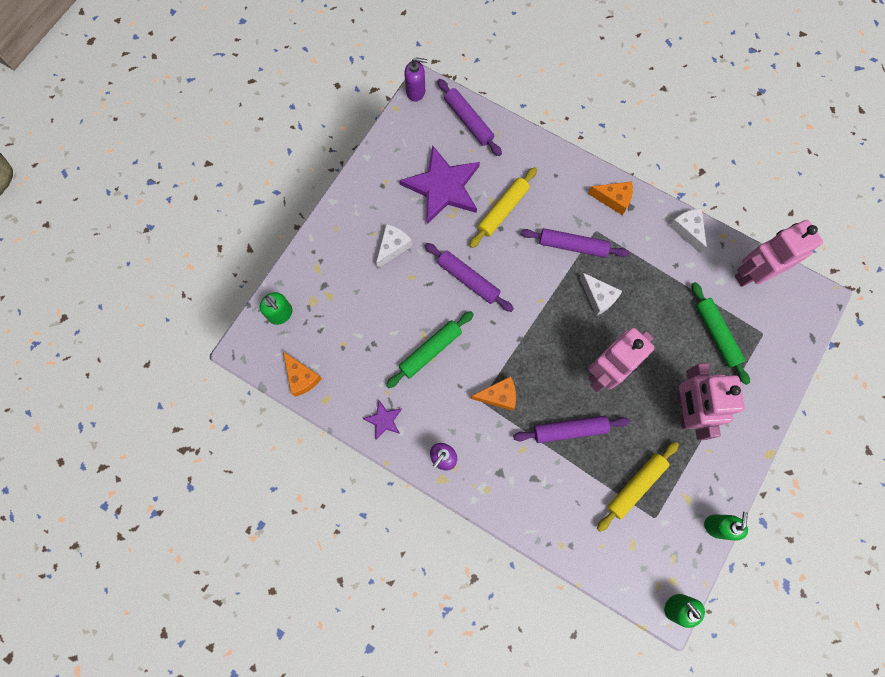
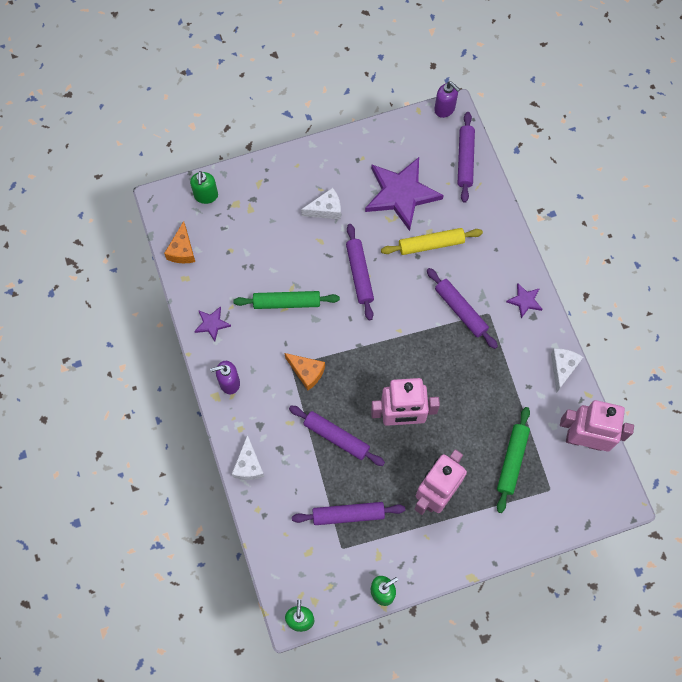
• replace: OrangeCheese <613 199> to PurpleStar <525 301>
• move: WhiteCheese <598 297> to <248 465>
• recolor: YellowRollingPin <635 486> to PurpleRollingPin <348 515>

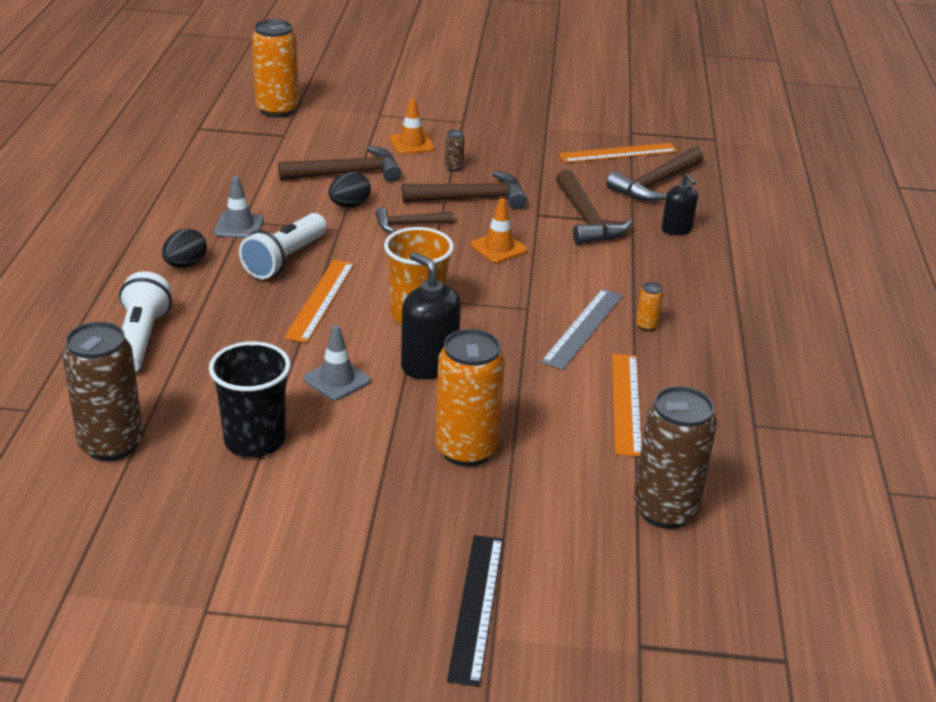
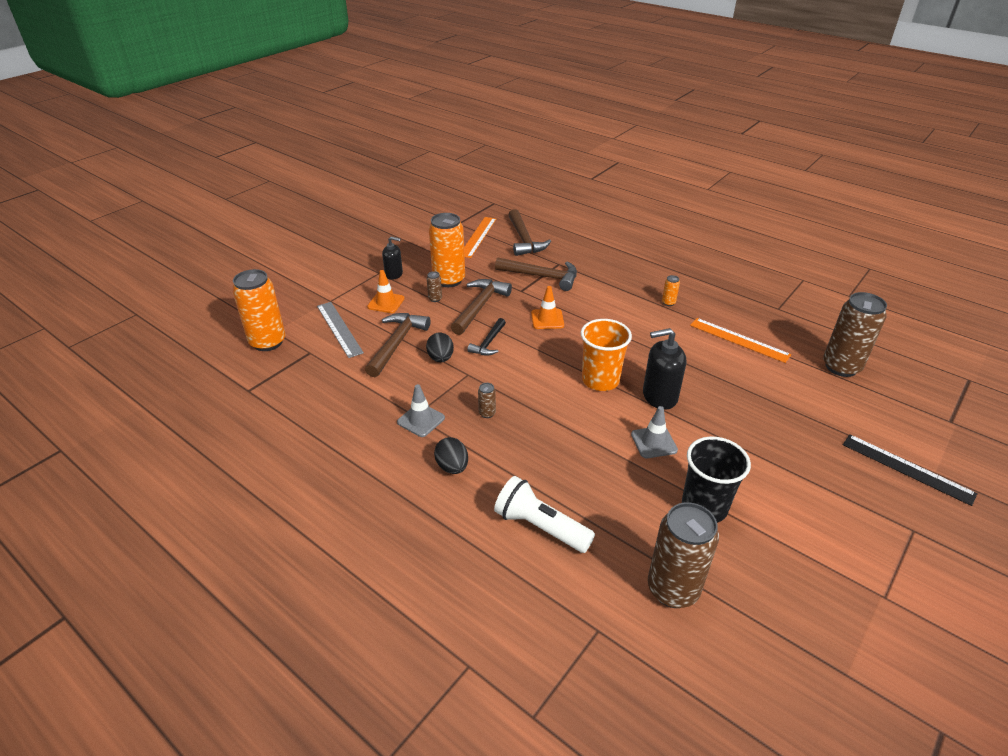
• move: BlackSoapDispenser <677 229> to <394 274>
• recolor: BrownHammer <409 224> to BlackHammer <488 342>
• replace: WhiteFlashlight <285 259> to BrownCan <487 413>
• delete: OrangeRuler <320 300>
• move: GreyRuler <583 328> to <339 329>
• move: OrangeCan <466 450> to <449 280>

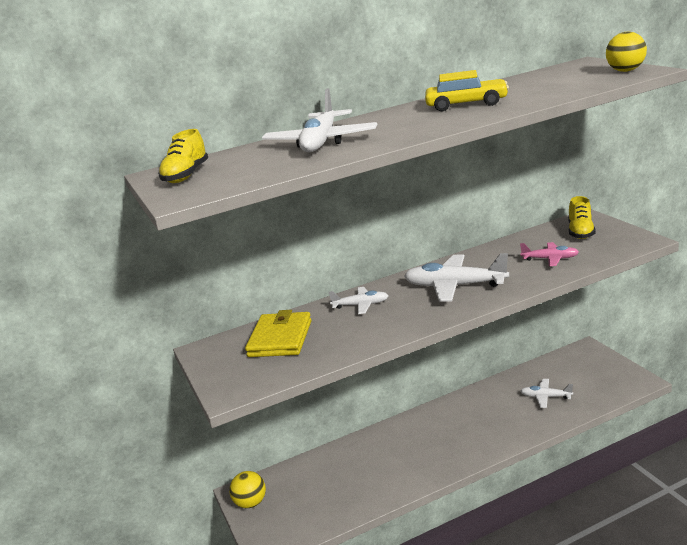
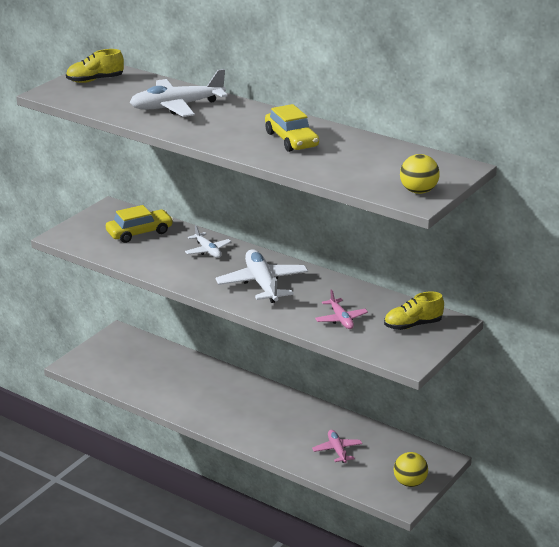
• replace: YellowWallet <280 339> to YellowCar <139 232>
• recolor: WhitePlane <545 397> to PinkPlane <337 450>
• move: YellowBall <251 503> to <410 483>

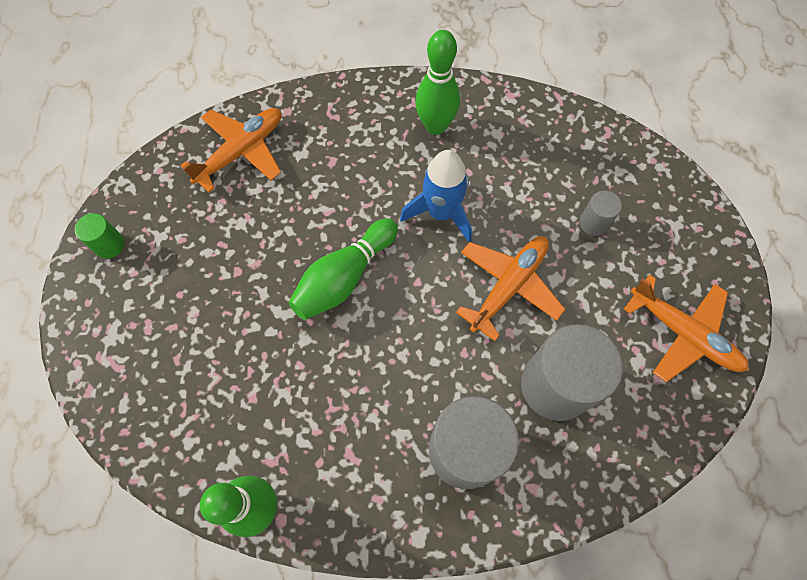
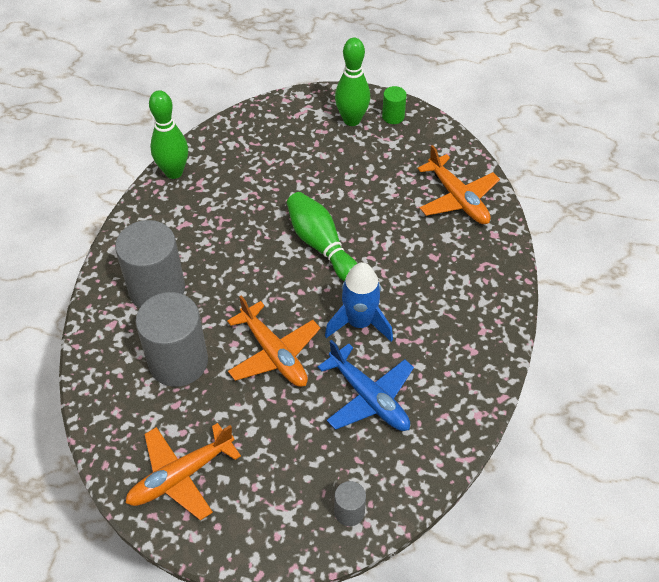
• move: GreenBowlingPin <435 126> to <352 120>
• move: GreyCylinder <593 223> to <349 512>
• insert: BluePlane <369 397>

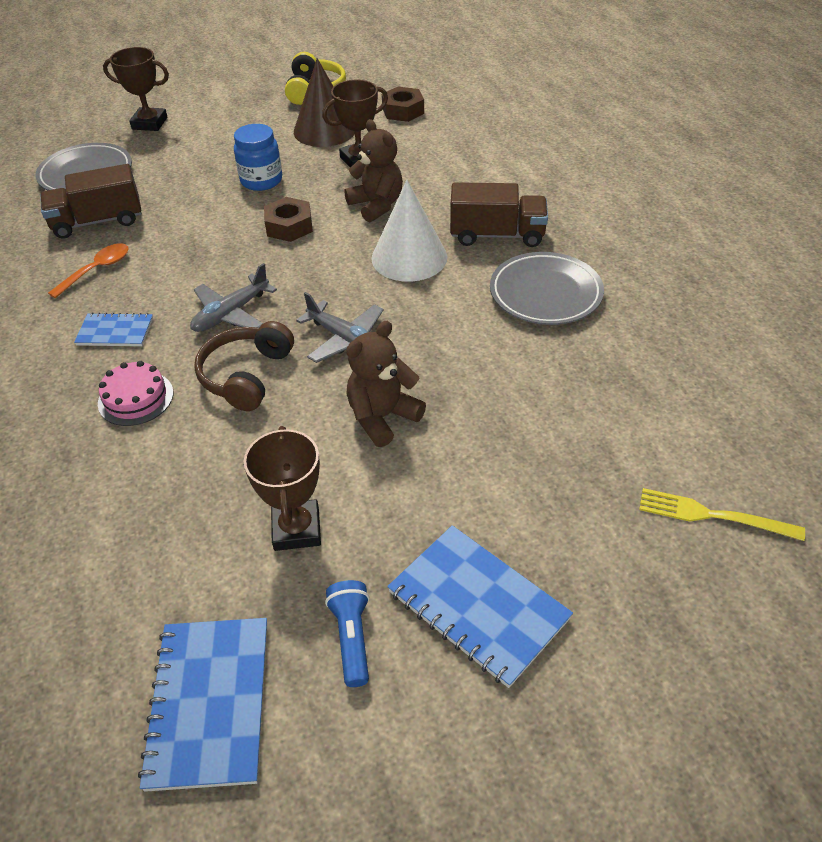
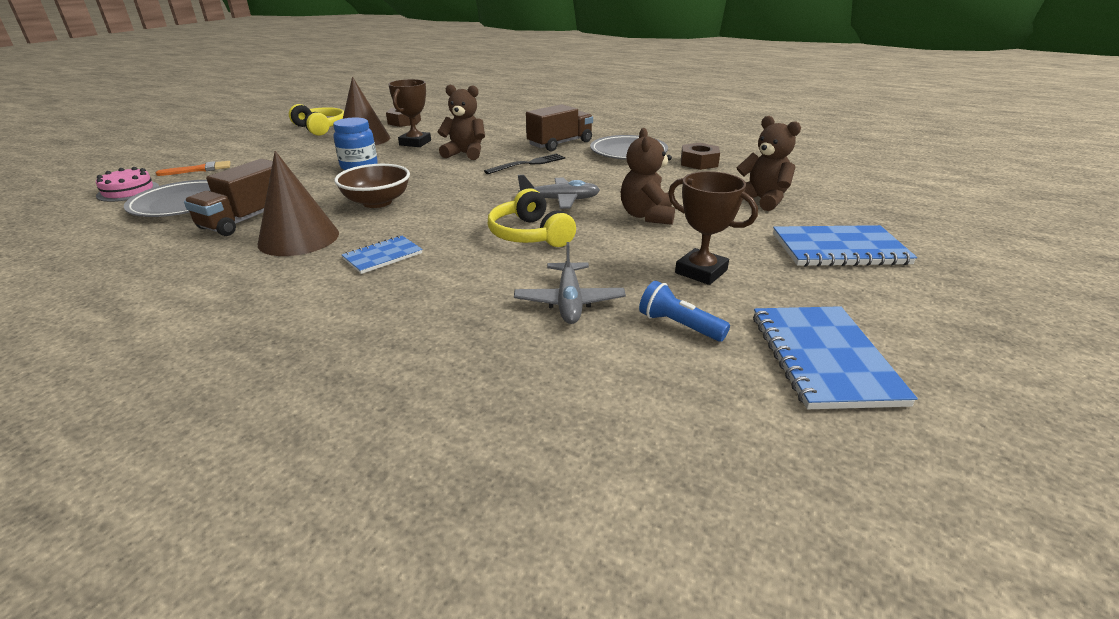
• replace: BrownTrophy <149 123> to OrangeBrush <199 169>
• replace: WhiteCone <409 257> to BlackFork <529 164>
• move: BrownNut <289 226> to <699 162>
• replace: OrangeSpoon <97 270> to BrownCone <299 238>
• move: GreyPlane <231 313> to <569 302>
• recolor: BrownHeadphones <246 375> to YellowHeadphones <530 235>
• move: PinkCake <135 398> to <128 191>
• delete: YellowFork <711 515>
• move: BlueFlashlight <352 637> to <679 325>
• rotate: BlueNotebook <209 703> = <823 358> 45 degrees clockwise
• insert: BrownTeddyBear <762 200>
• insert: BrownBowl <377 202>

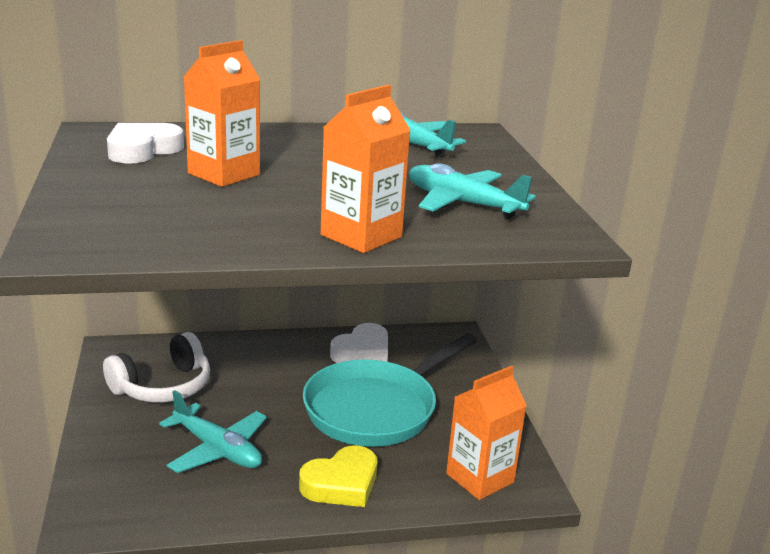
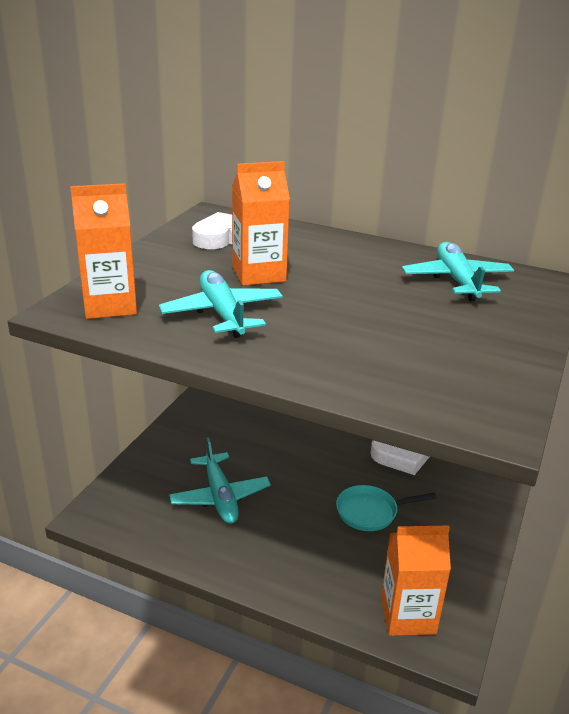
• move: OrangeCarton <361 236> to <110 305>
• move: TurquoisePlane <462 203> to <222 314>
• delete: WhiteHeadphones <163 386>
• resize: TurquoisePan <376 408> = <370 512> x0.50
• delete: YellowHeart <341 483>

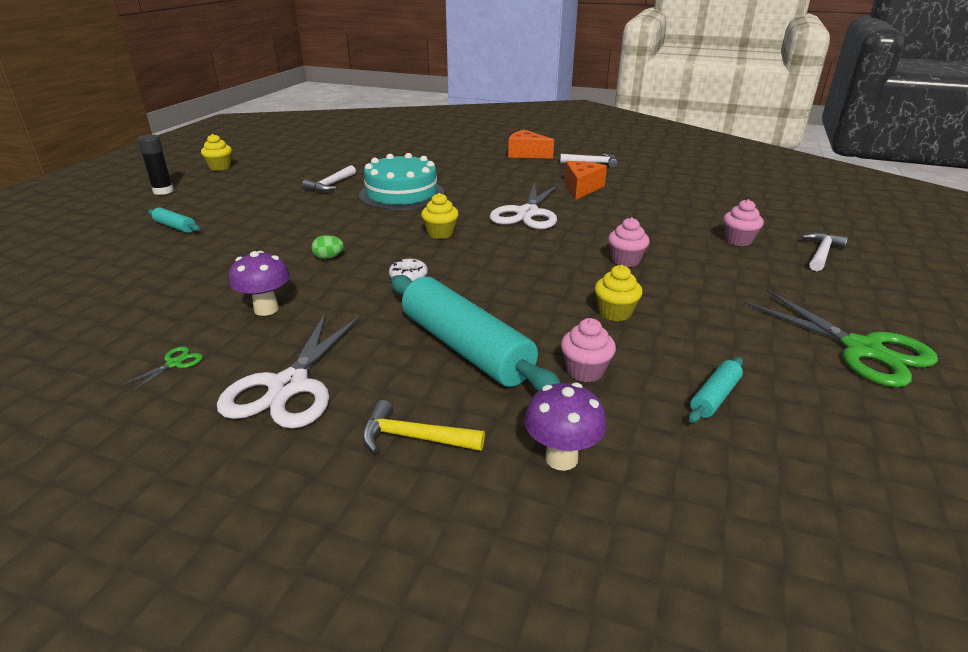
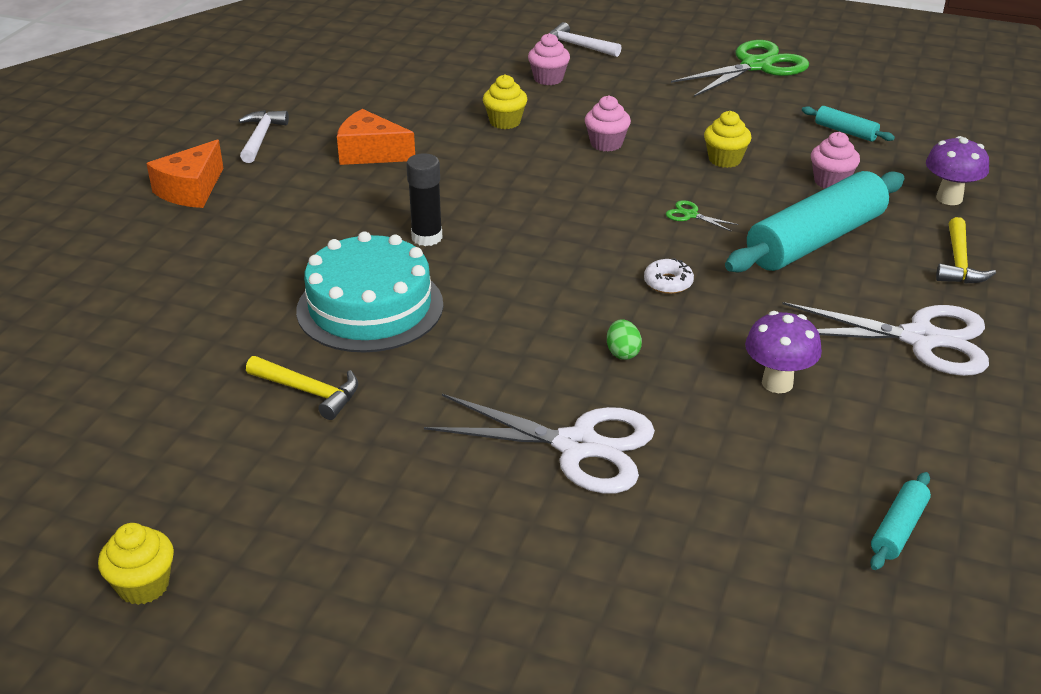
• move: BlackGlueStick <163 191> to <427 237>
• recolor: WhiteHammer <330 185> to YellowHammer <309 391>
• move: WhiteScissors <527 213> to <577 446>
• move: YellowCupcake <440 233> to <505 122>
• move: TurquoiseRollingPin <175 227> to <898 529>
• move: GreenScissors <174 363> to <690 215>

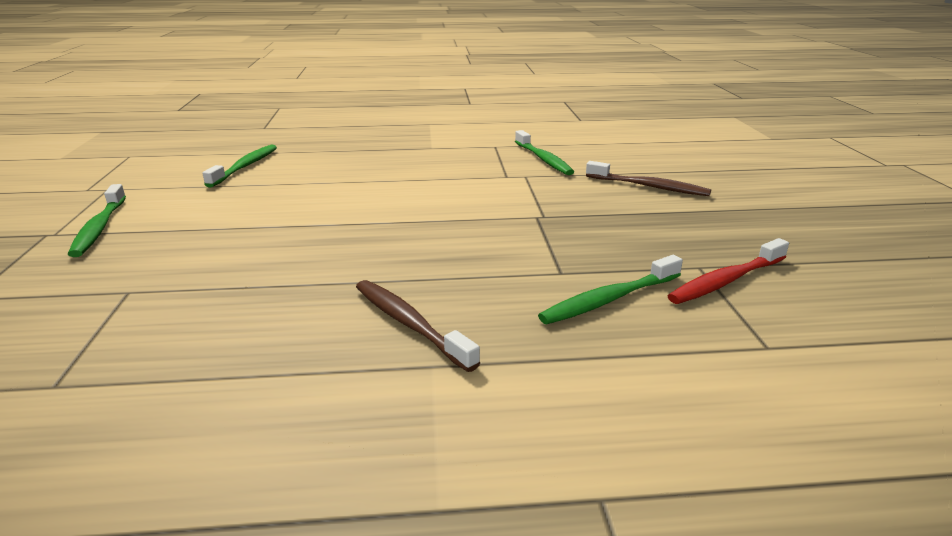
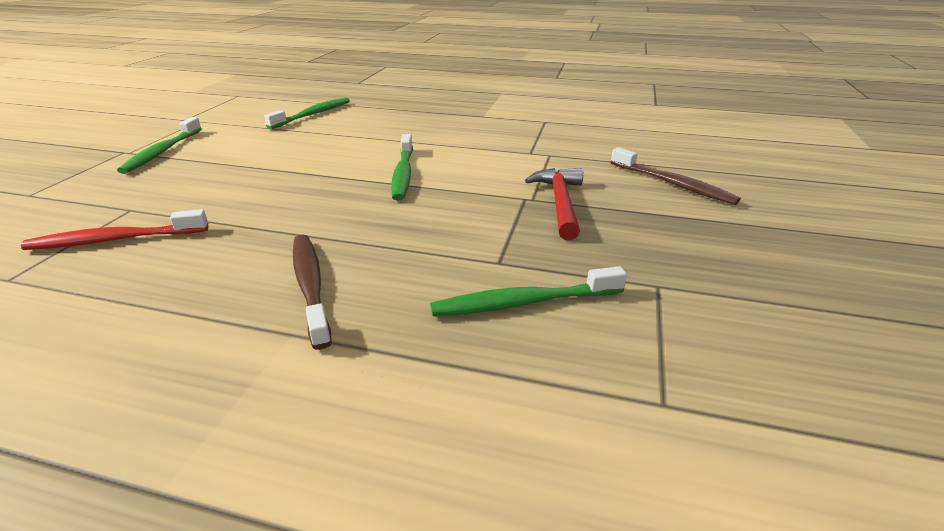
• move: GreenToothbrush <543 159> to <403 174>
• move: RedToothbrush <726 281> to <115 240>
• insert: RedHammer <560 203>

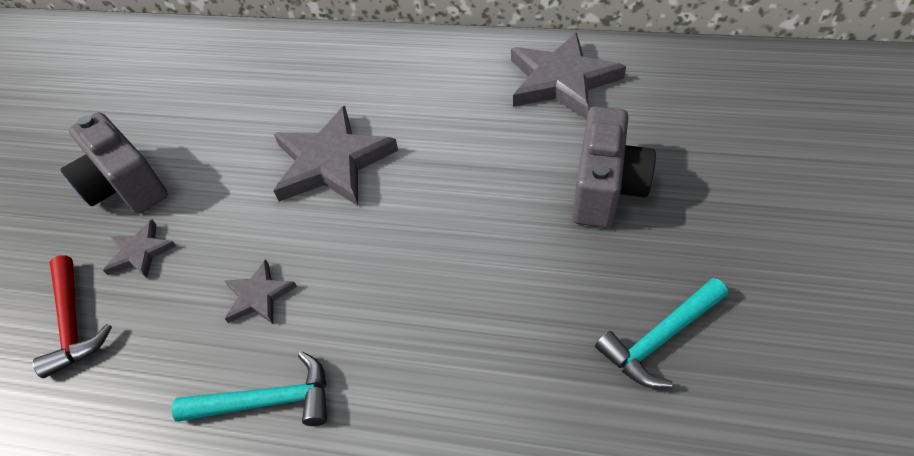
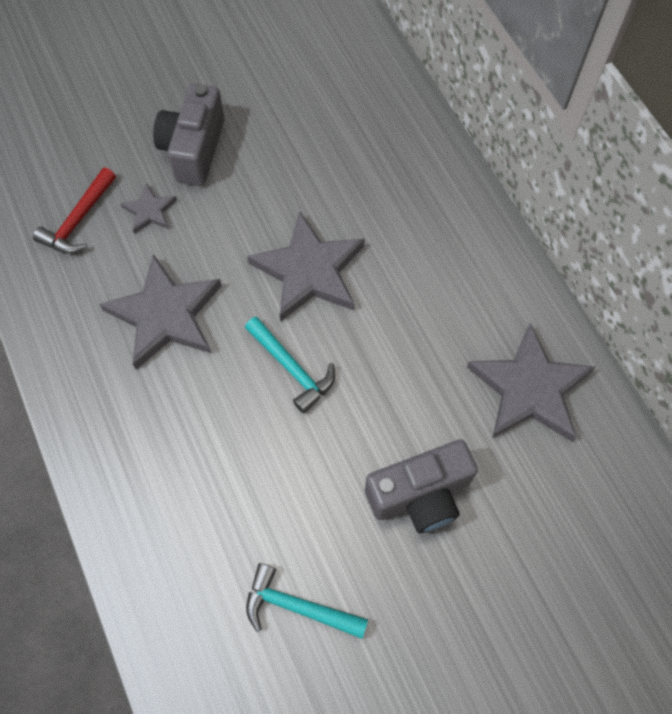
• resize: GreyStar <258 296> = <165 315> x2.05
• move: TurquoiseHammer <268 401> to <292 368>

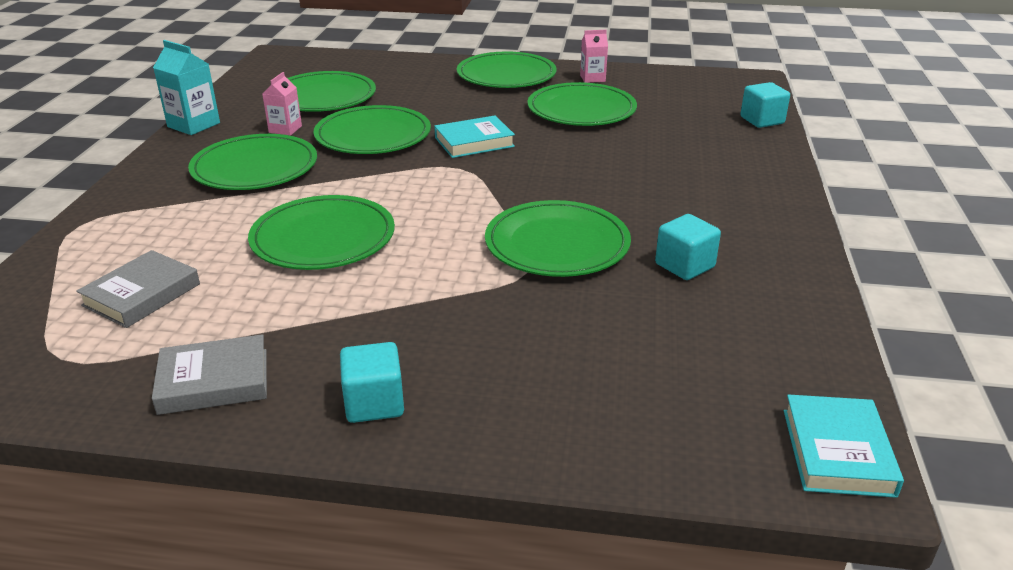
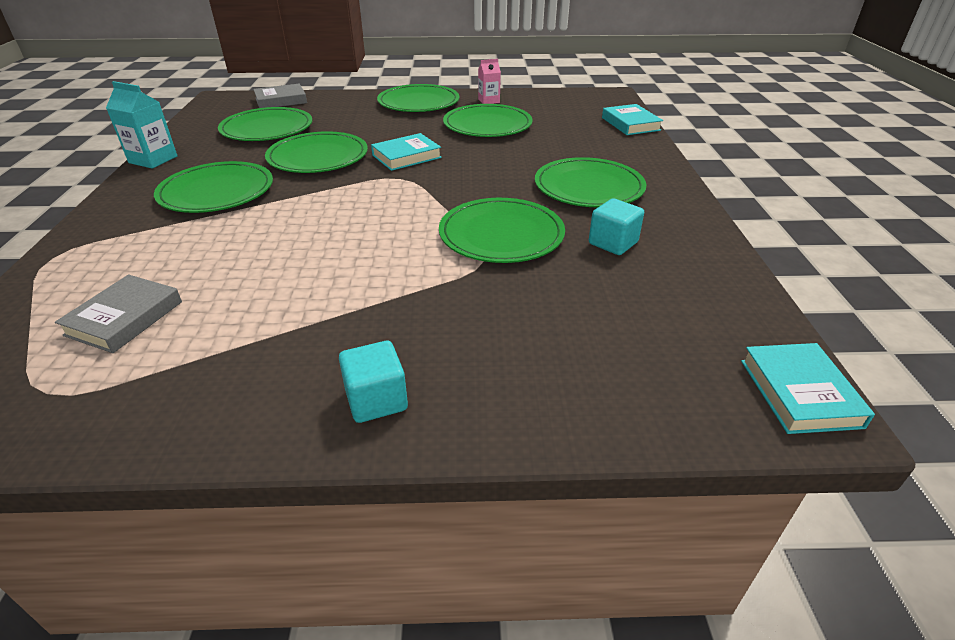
• delete: PinkCarton <285 129>
• replace: TurquoiseCube <762 120> to TurquoiseBook <630 124>
• move: GreenPlate <323 238> to <588 187>
• move: GreyBook <214 381> to <281 100>

